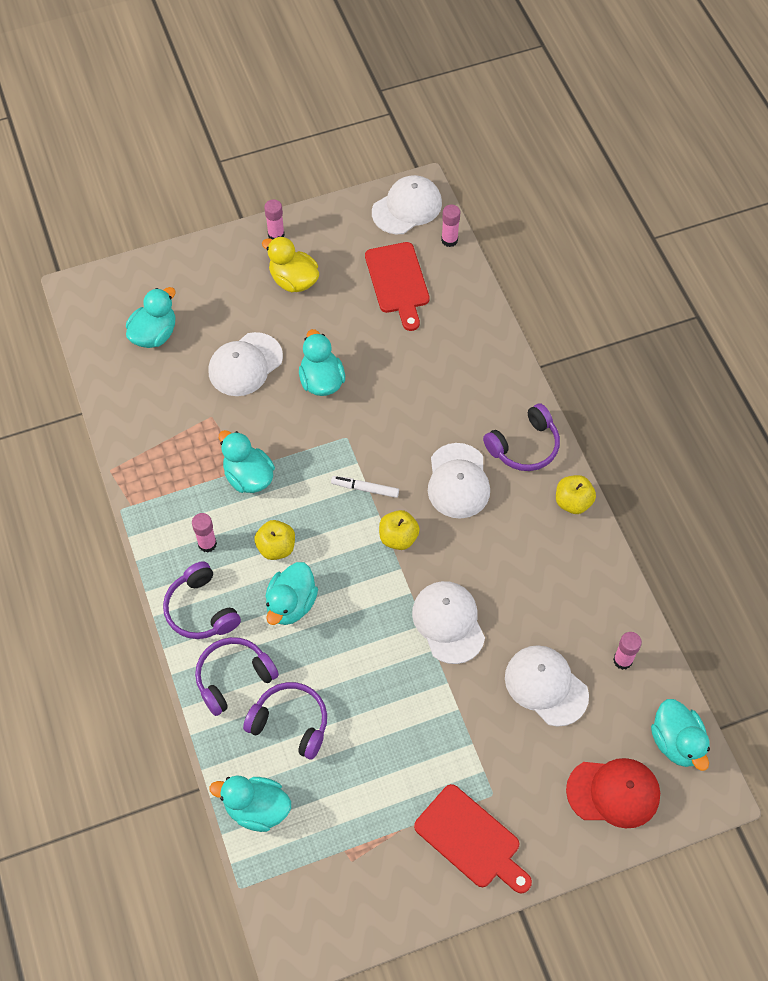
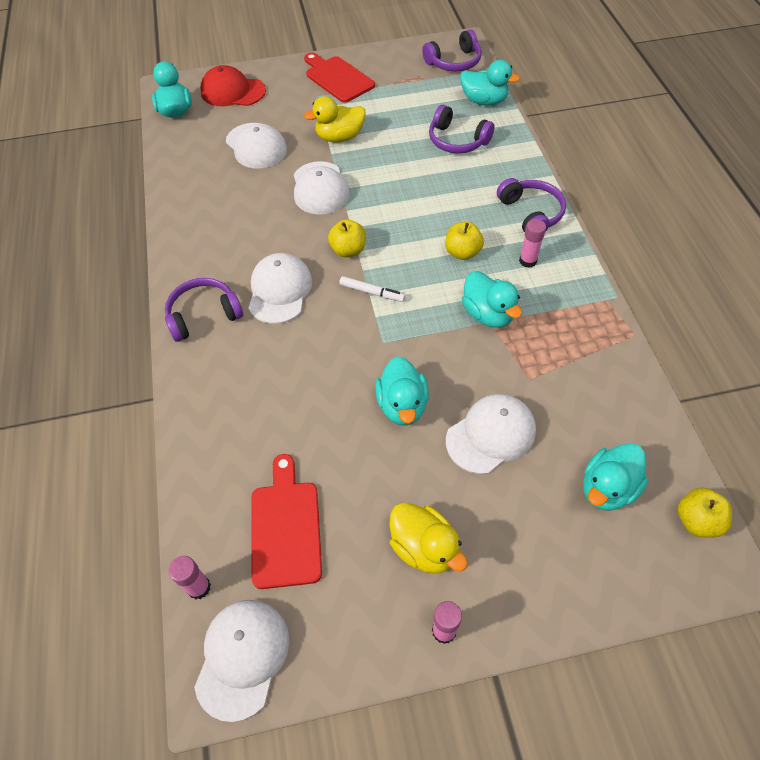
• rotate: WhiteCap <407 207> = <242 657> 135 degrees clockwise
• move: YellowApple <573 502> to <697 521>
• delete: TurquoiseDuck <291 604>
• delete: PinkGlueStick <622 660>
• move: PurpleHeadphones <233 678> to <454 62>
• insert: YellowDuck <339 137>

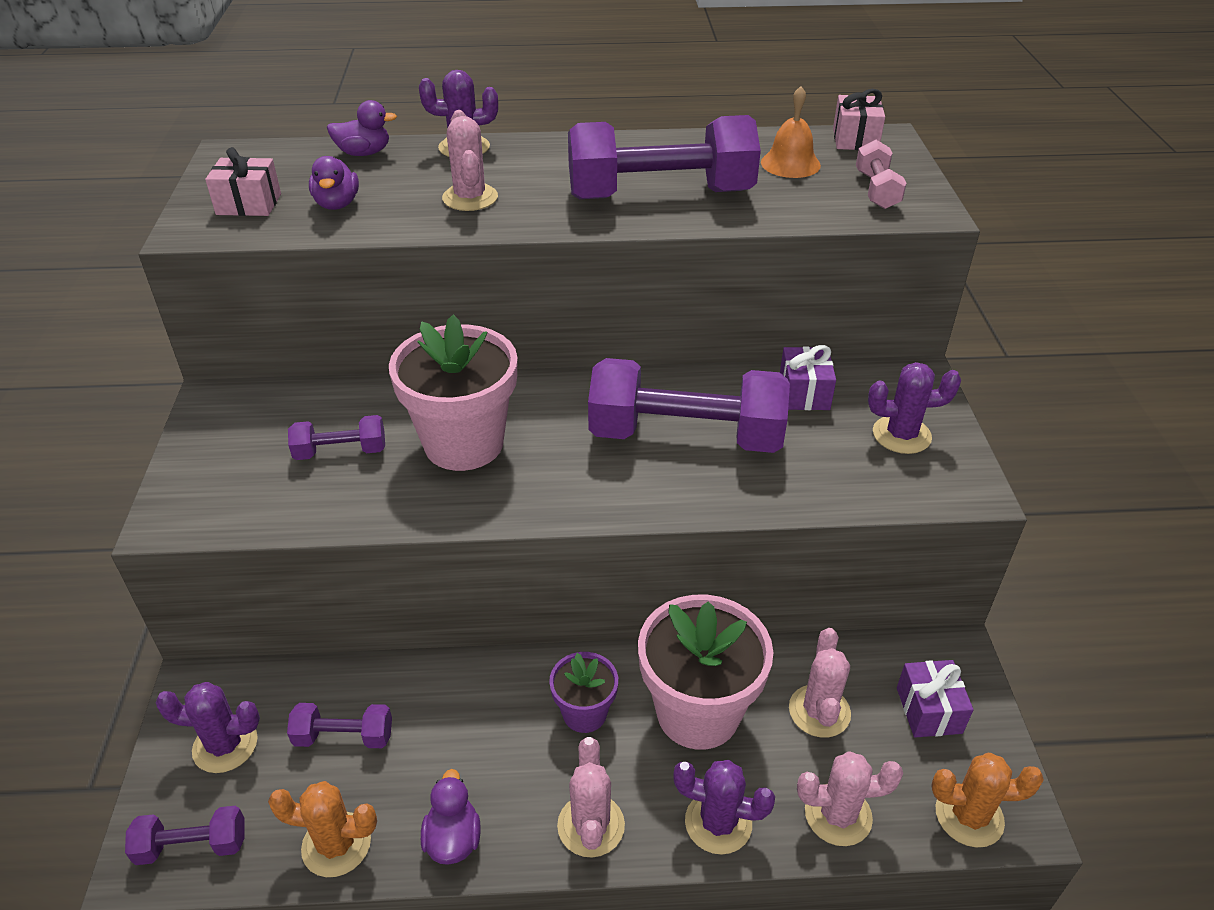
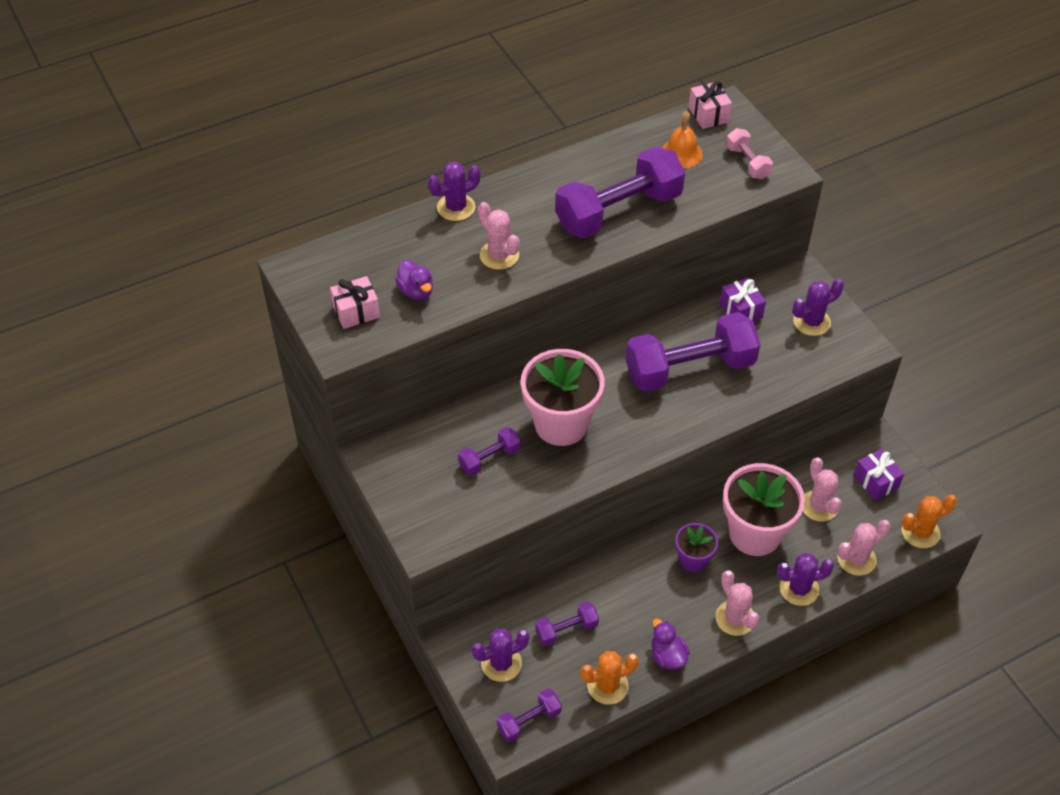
• delete: PurpleDuck <364 153>

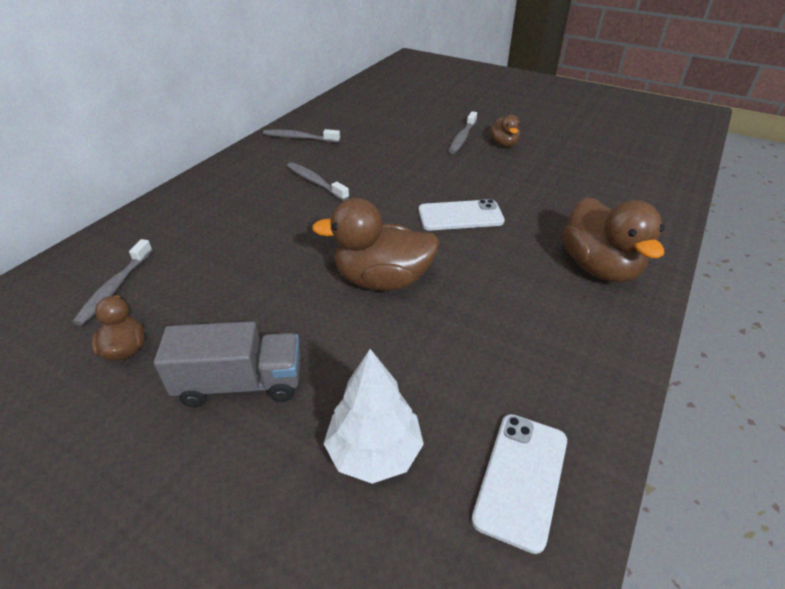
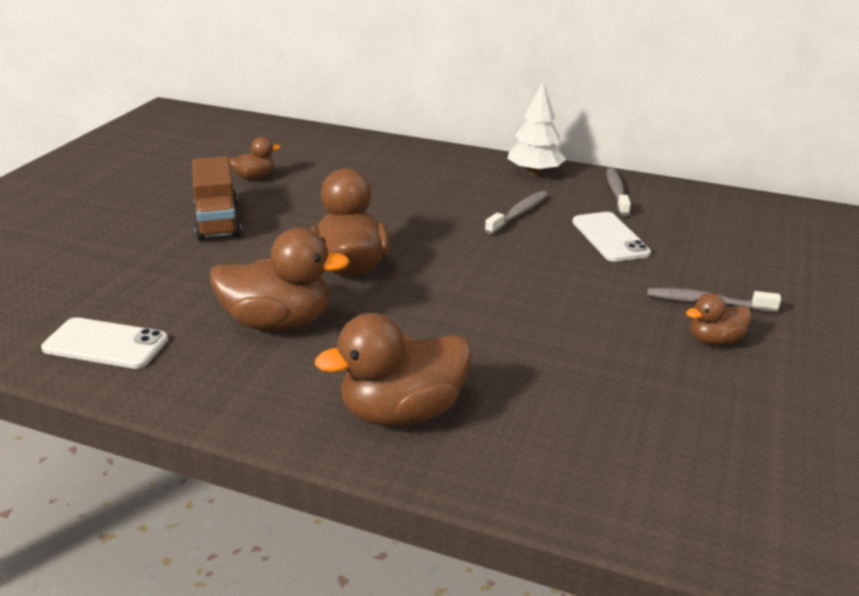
• move: WhitePhone <460 216> to <610 237>
• delete: GreyToothbrush <115 288>
• recolor: GreyTruck <240 383> to BrownTruck <217 221>
• move: WhiteTree <374 451> to <535 173>
• insert: BrownDuck <278 322>

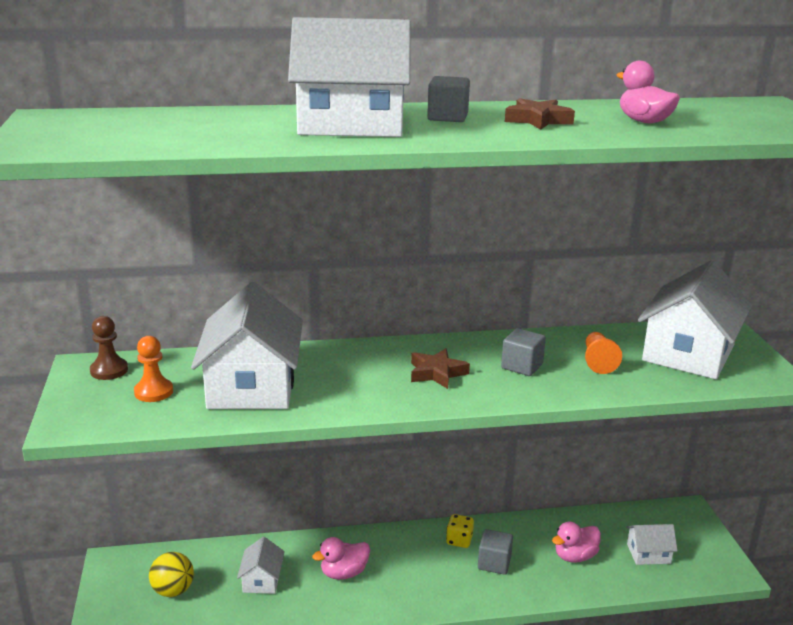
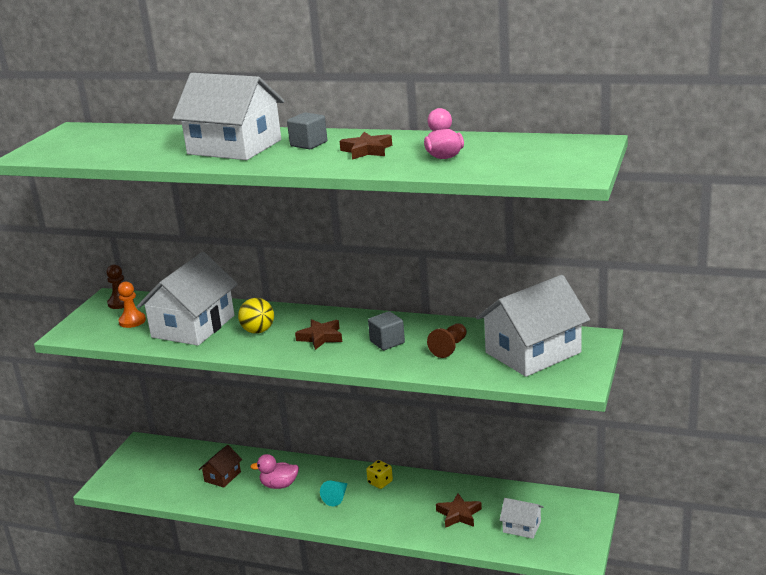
• recolor: OrangePawn <598 361> to BrownPawn <449 348>
• replace: PinkDuck <575 556> to BrownStar <459 514>
• delete: GreyCube <494 563>
• recolor: WhiteHouse <262 580> to BrownHouse <222 476>
• move: YellowBall <173 591> to <258 331>
• insert: TurquoiseCone <336 498>

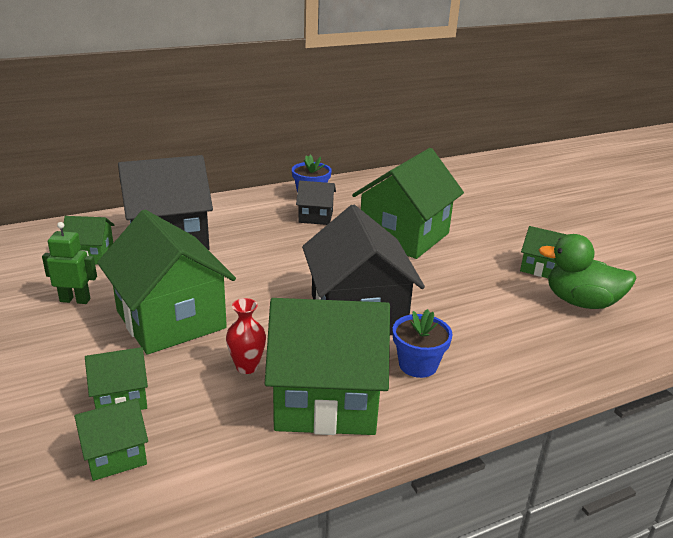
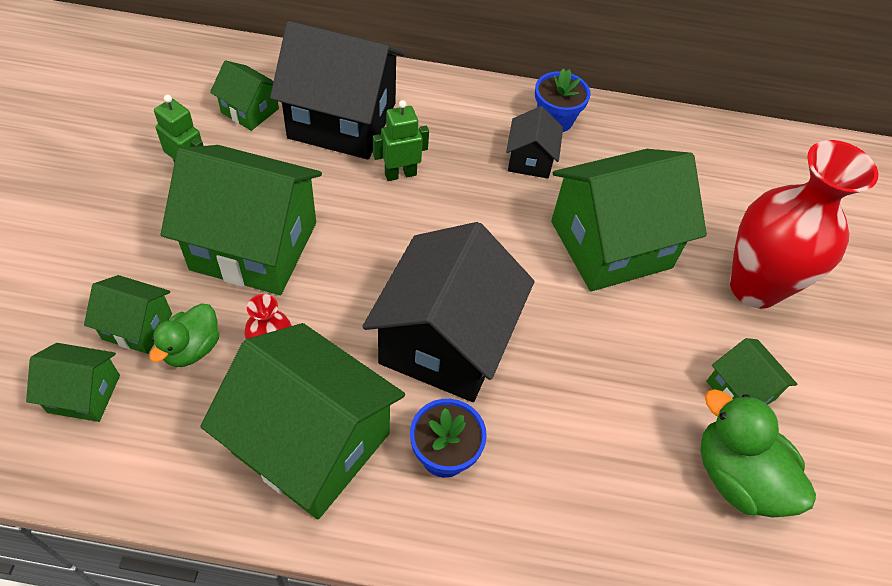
• rotate: BlackHouse <315 217> = <530 160> 60 degrees clockwise
• rotate: GreenHouse <171 319> = <254 246> 75 degrees counterclockwise
• insert: GreenRobot <400 174>
• insert: RedVase <754 287>
• insert: GreenDuck <192 348>

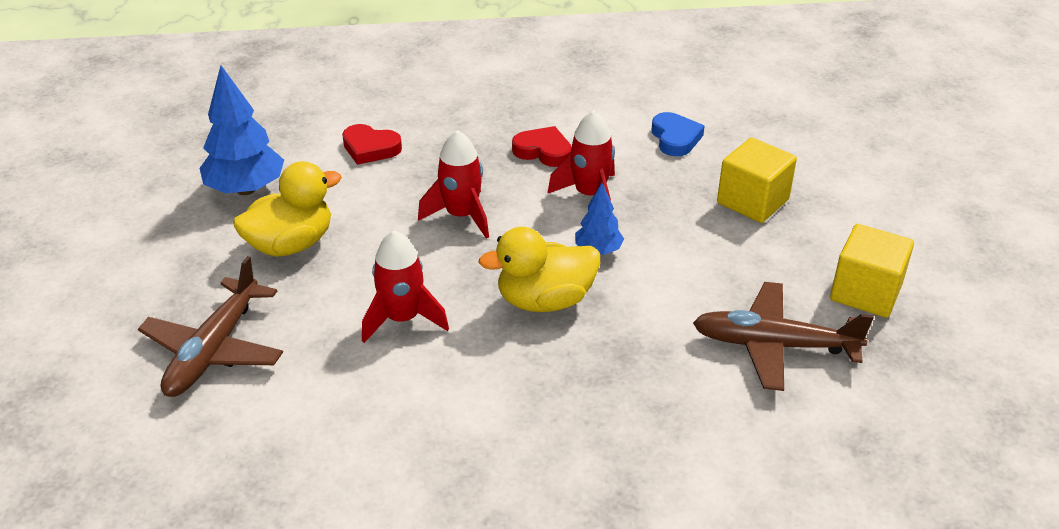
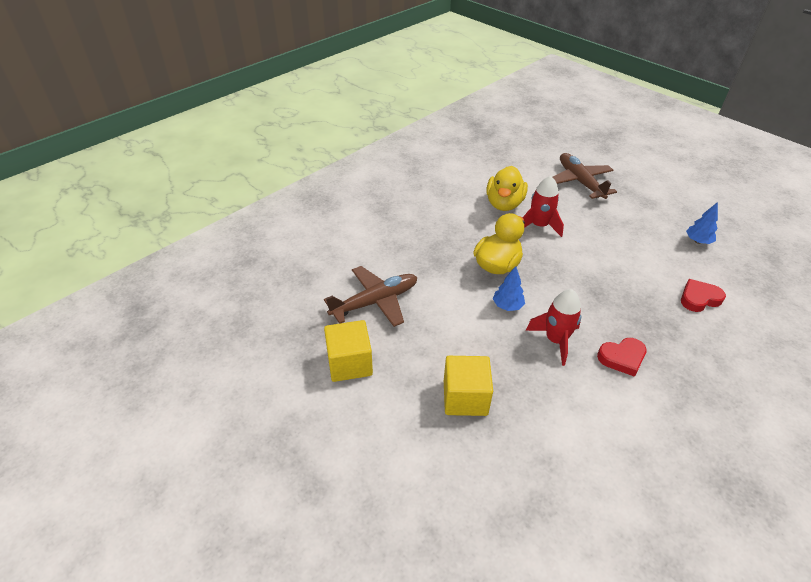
• resize: BlueTree <246 189> = <697 241> x0.56
• delete: BlueHeart <675 138>
• delete: RedRocket <461 216>
• move: YellowDuck <291 244> to <504 204>

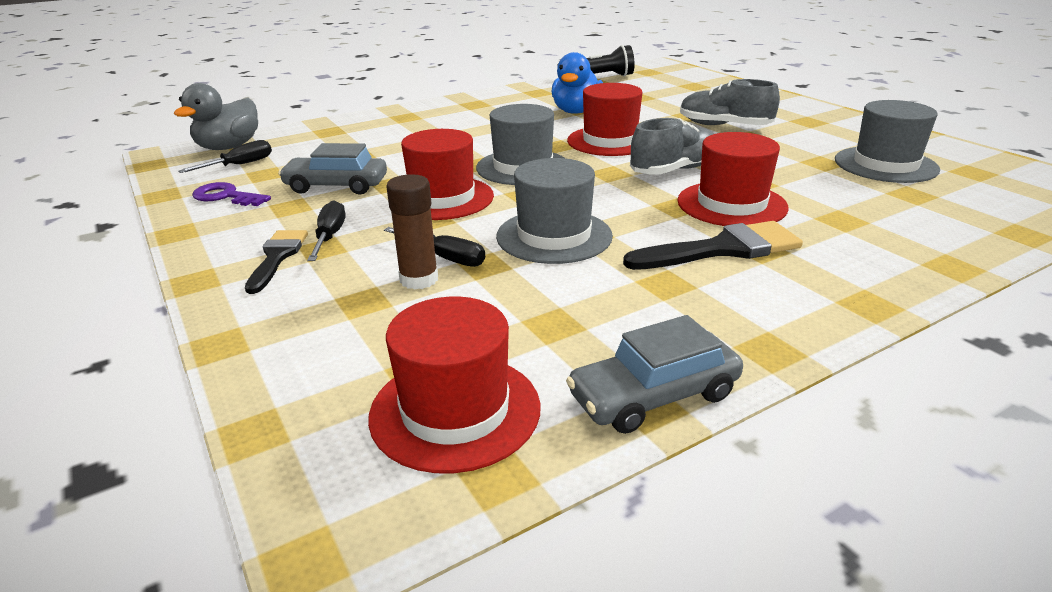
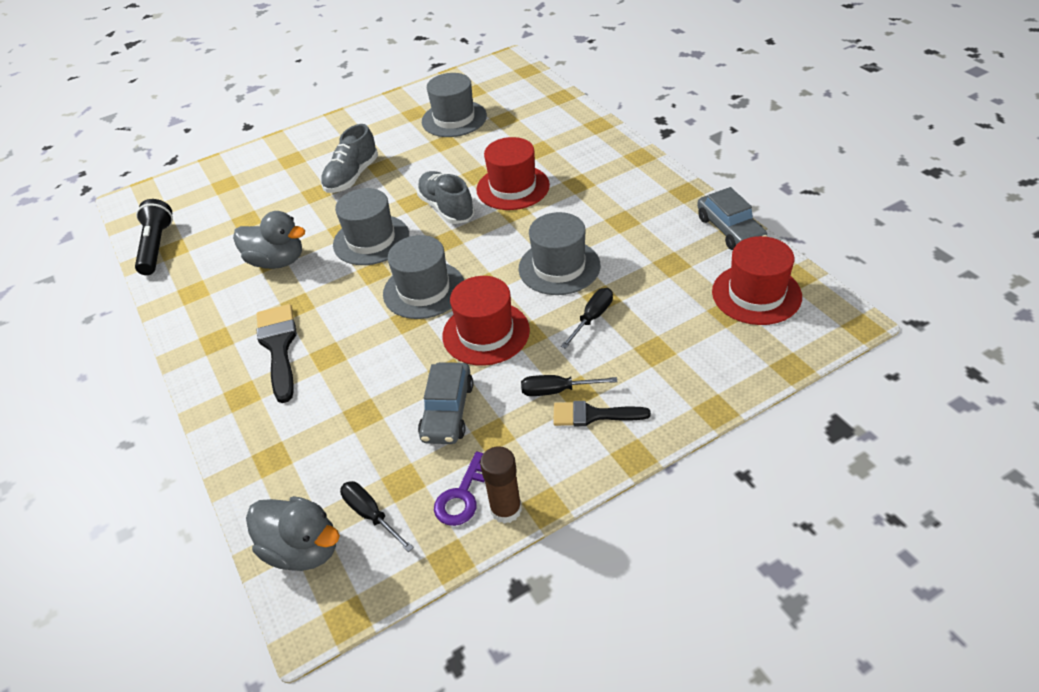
• recolor: BlueDuck <576 111> to GreyDuck <277 261>
• recolor: RedHat <610 141> to GreyHat <371 240>
• move: BrownGlueStick <419 279> to <506 509>
• move: BlackBrush <722 249> to <279 347>

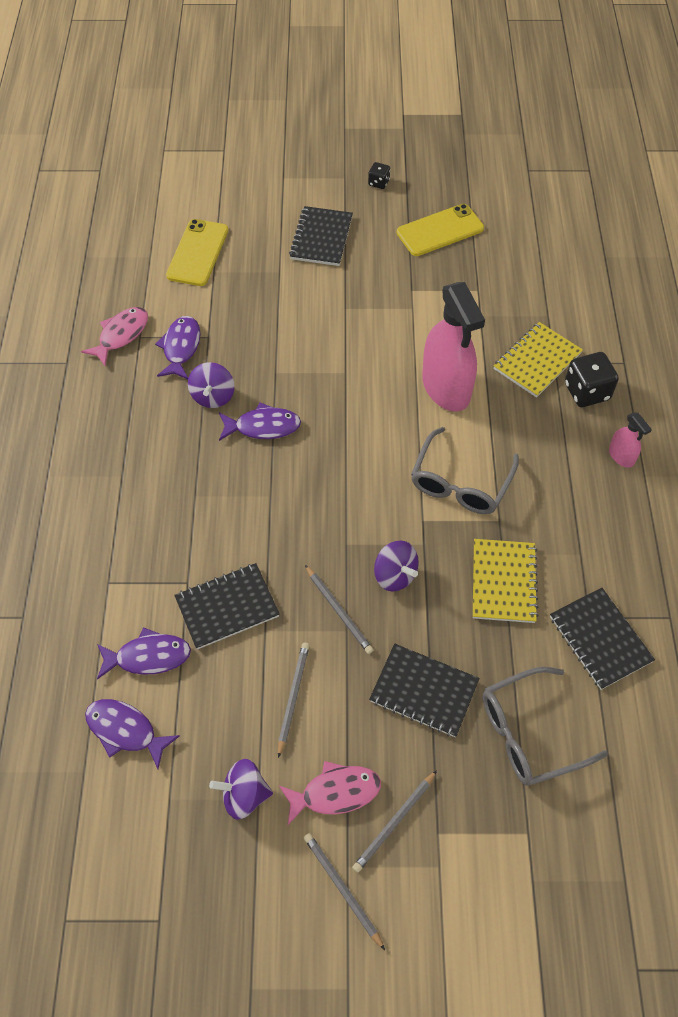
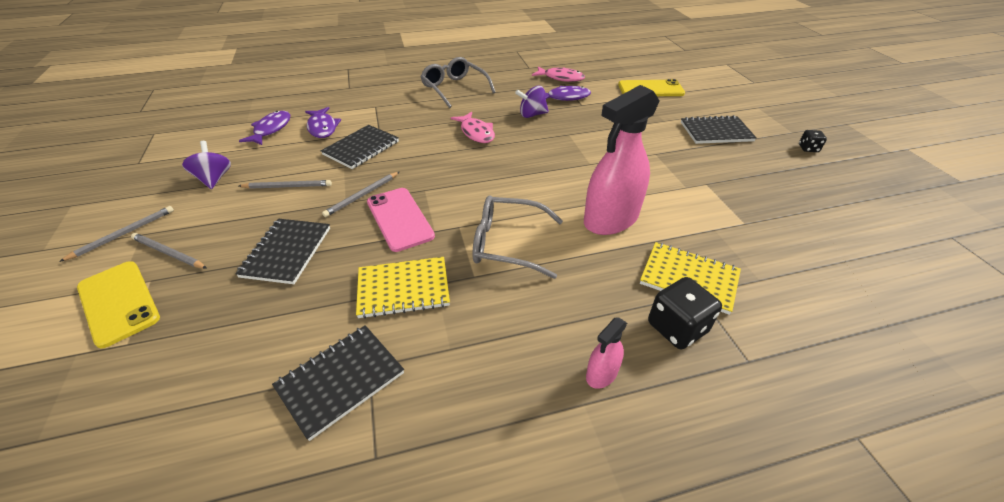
• move: YellowPhone <440 230> to <119 302>
• delete: PurpleFish <263 427>
• replace: PurpleSpinningTop <395 575> to PinkPhone <399 219>
• rotate: BlackNotebook <227 607> = <361 148> 75 degrees clockwise
• move: GreyGlasses <528 734> to <454 88>
• move: PinkFish <335 792> to <476 133>

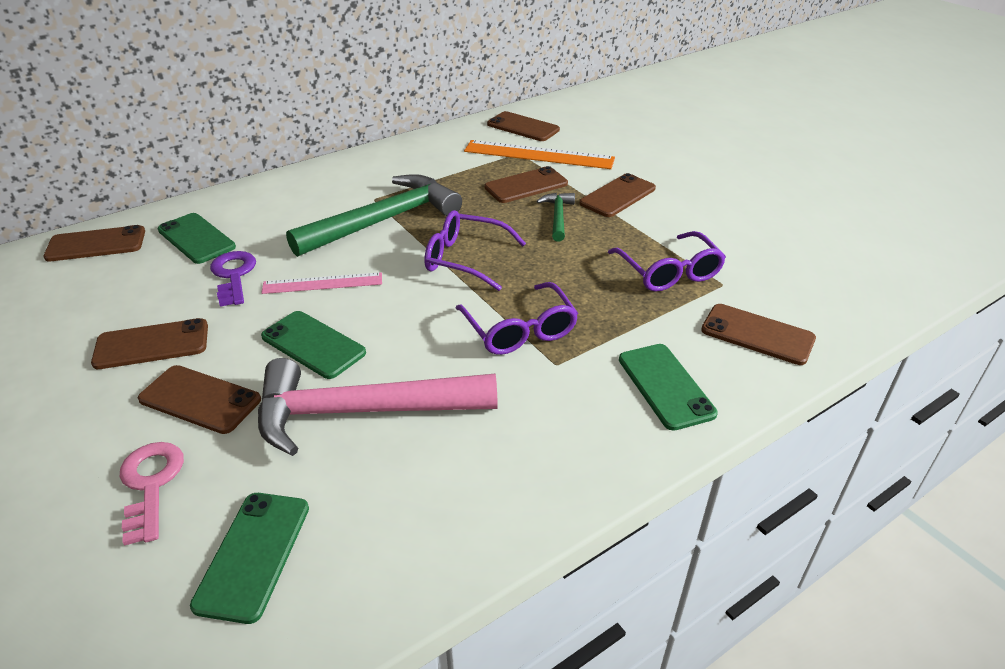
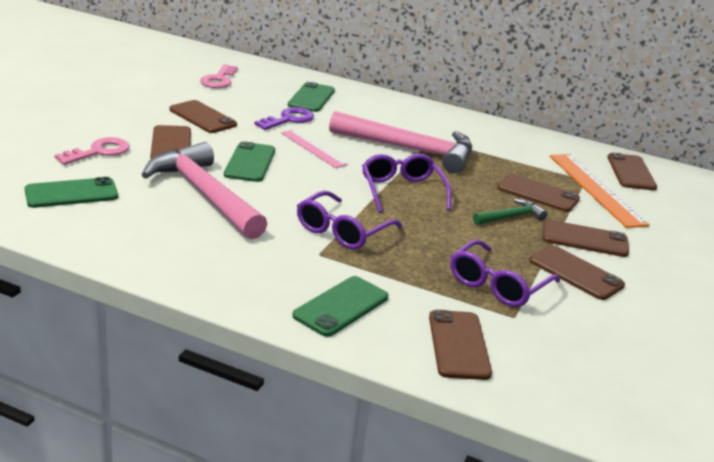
• recolor: GreenHammer <384 221> to PinkHammer <410 150>
• move: BrownPhone <96 244> to <575 273>
• insert: PinkKey <219 80>

